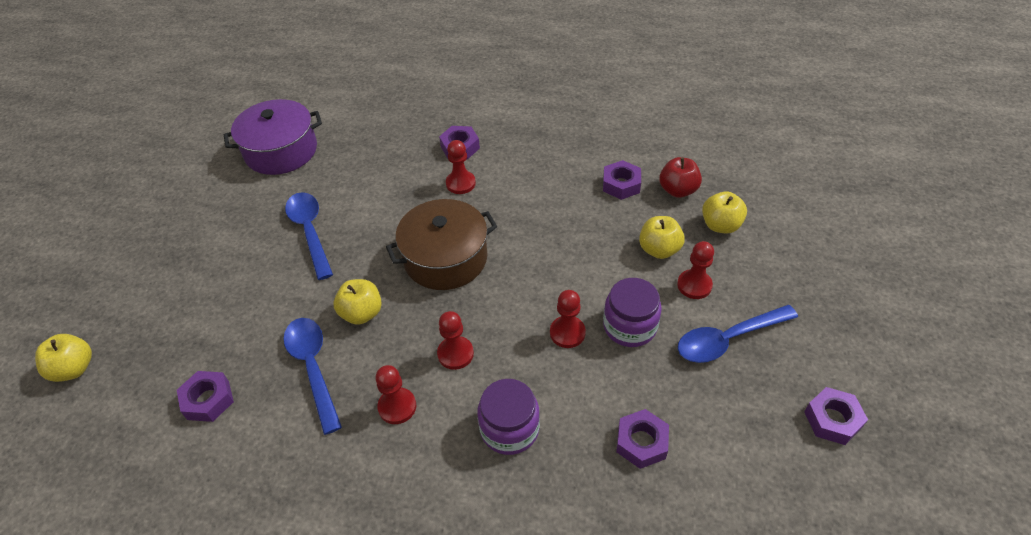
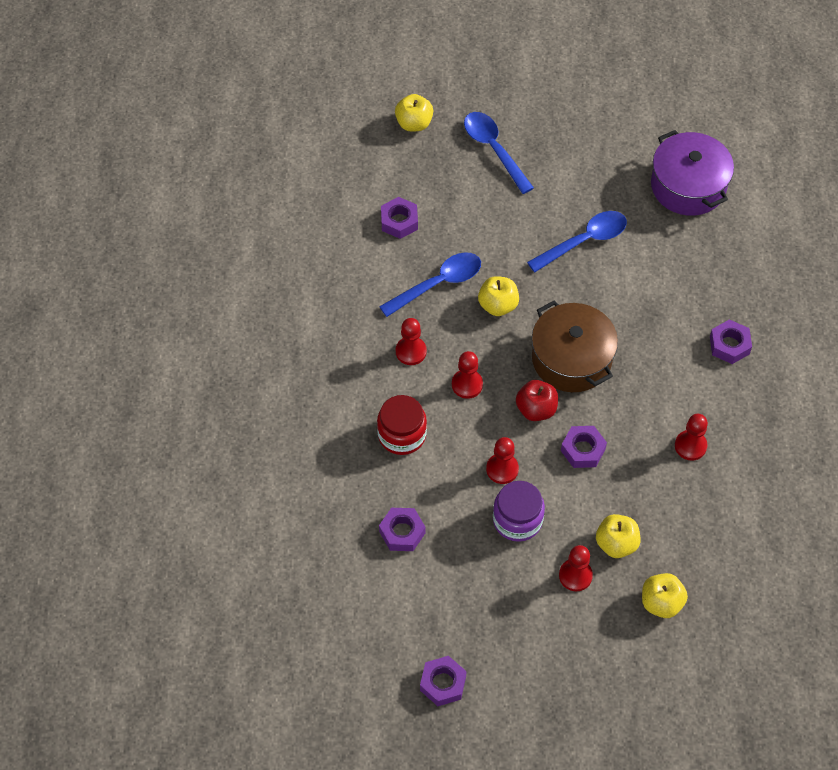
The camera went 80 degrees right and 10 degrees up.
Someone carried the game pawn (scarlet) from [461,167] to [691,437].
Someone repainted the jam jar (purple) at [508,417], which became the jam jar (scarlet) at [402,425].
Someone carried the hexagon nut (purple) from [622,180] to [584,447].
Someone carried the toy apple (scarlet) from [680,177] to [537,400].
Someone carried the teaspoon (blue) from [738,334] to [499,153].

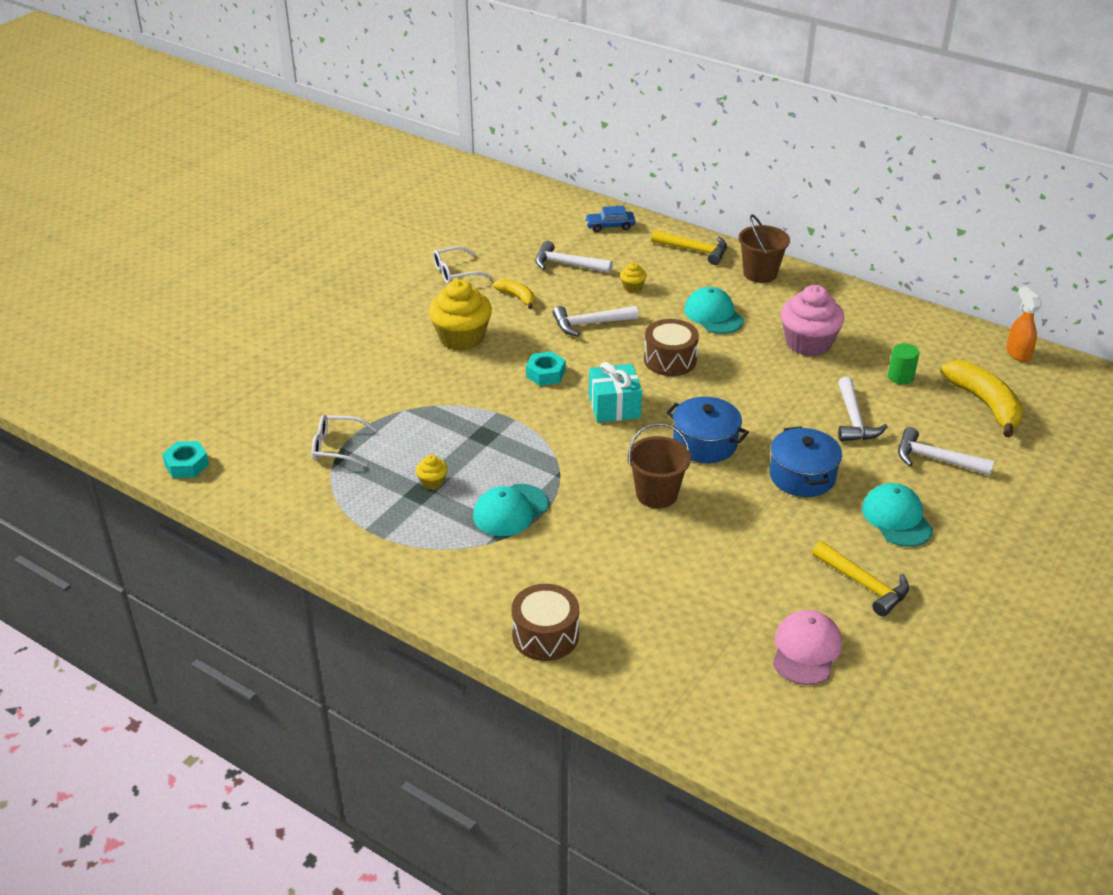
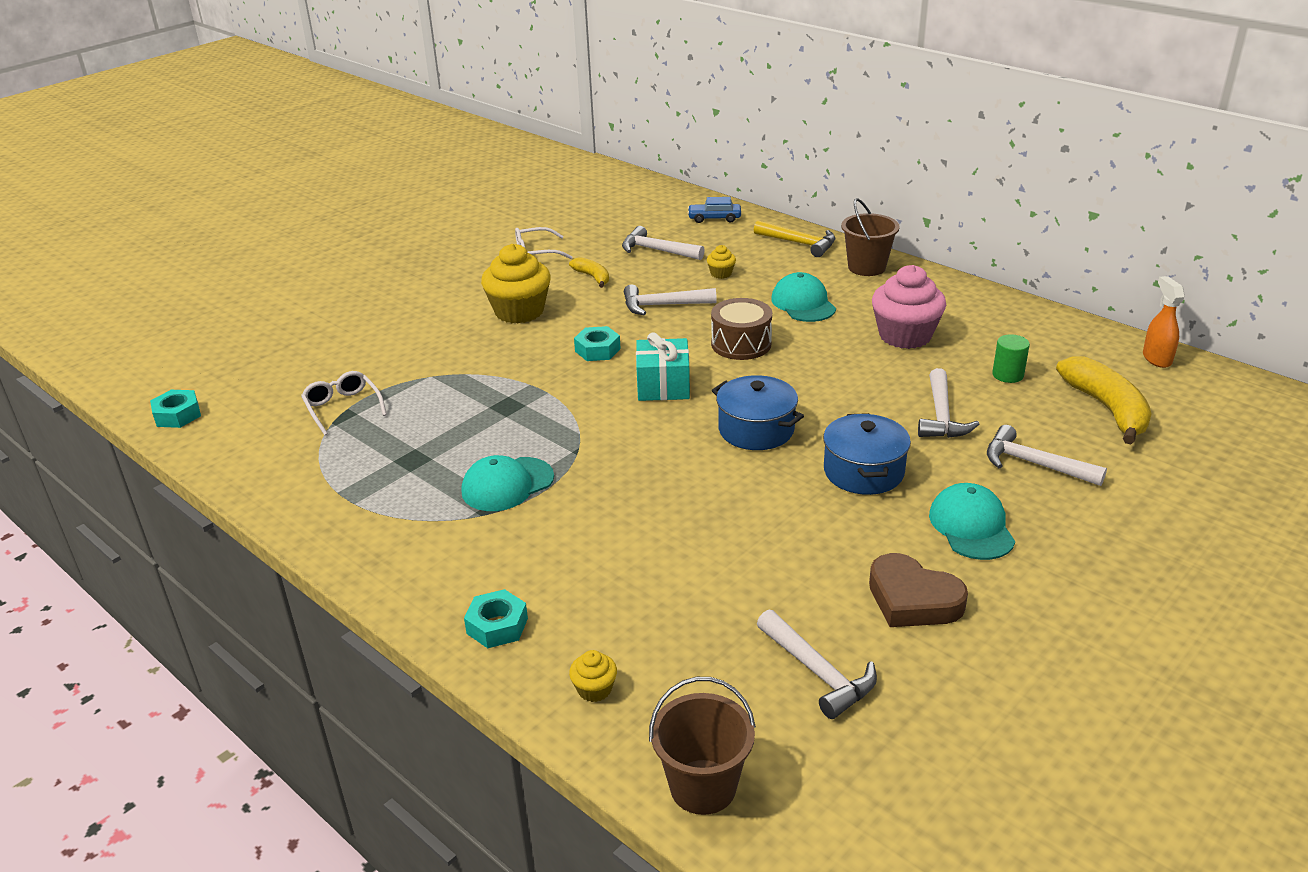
The camera went 10 degrees right and 5 degrees down.
Someone rotated the eyeglasses (pure white) at [344,441] by 45 degrees clockwise.
Someone carried the cupcake (bright yellow) from [432,472] to [593,676].
Someone swapped the toy drum (dark brown) at [545,622] for the hexagon nut (turquoise) at [496,618].
Someone carried the bucket (dark brown) from [659,465] to [702,746].
Someone swapped the cap (rosy) at [807,647] for the carpenter's hammer (pure white) at [817,664].
Someone swapped the carpenter's hammer (bright yellow) at [860,579] for the heart shape (dark brown) at [918,590].

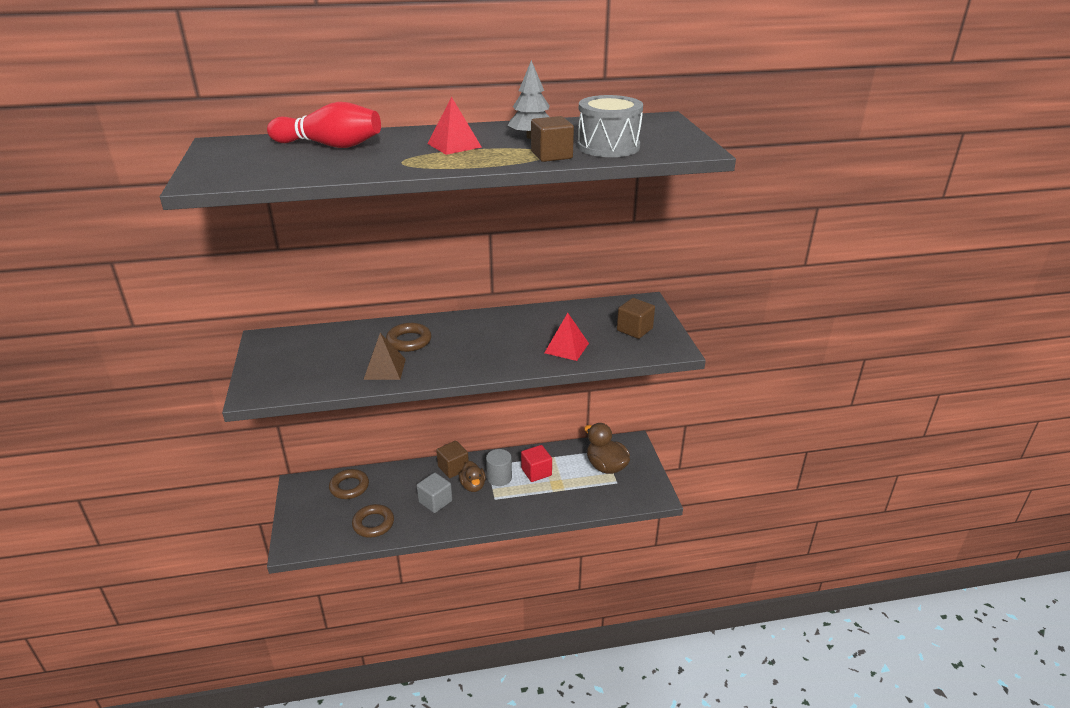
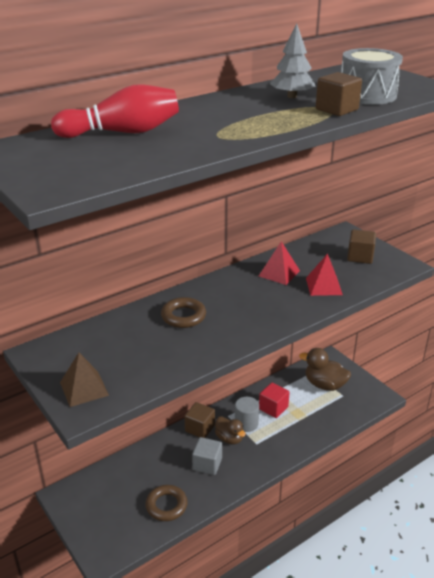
The camera went 25 degrees left and 0 degrees up.
Someone took away the hoop (dark brown) at [349,484].
Someone carried the pyramid shape (dark brown) from [384,356] to [84,380].
Someone carried the pyramid shape (scarlet) from [454,126] to [279,263].

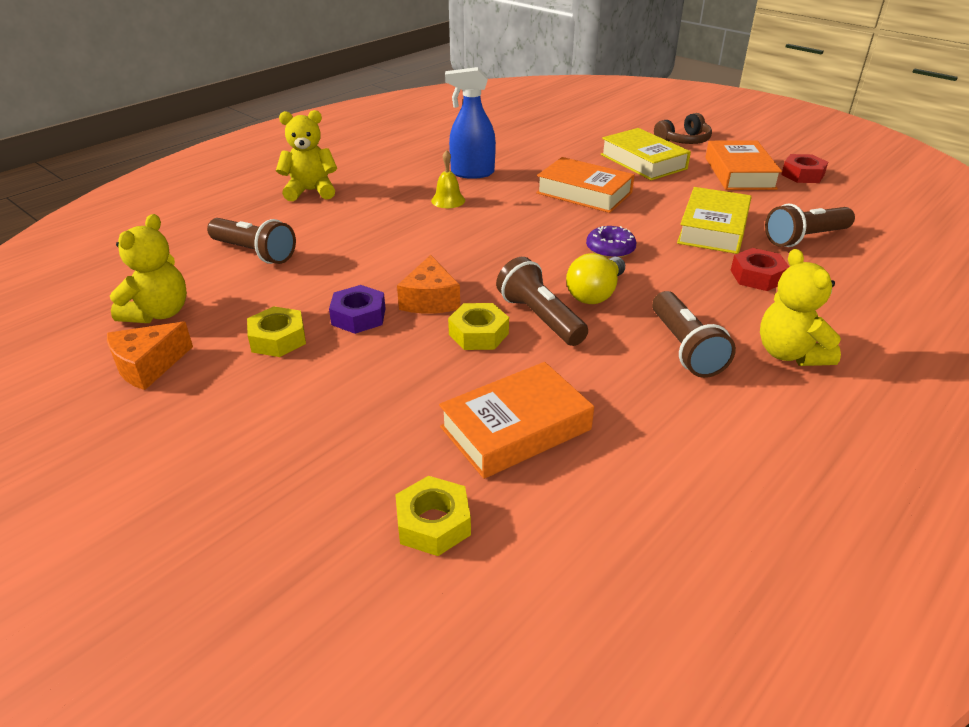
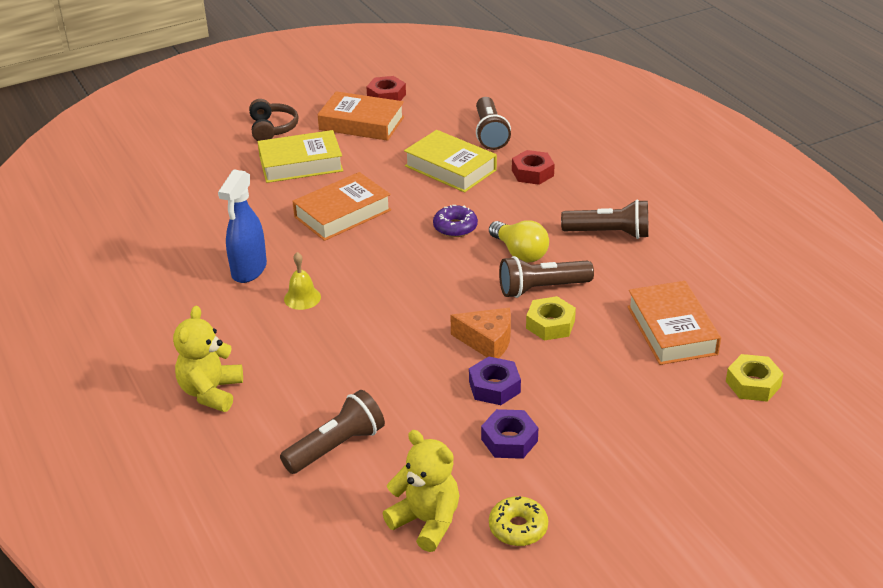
The camera went 70 degrees left and 0 degrees up.
Someone swapped the cheese (orange-coloured) at [150,356] for the doughnut (bright yellow) at [518,521].
Someone repainted the hexagon nut (bright yellow) at [276,331], which became the hexagon nut (purple) at [509,434].
Someone took away the stuffed bear (bright yellow) at [800,307].

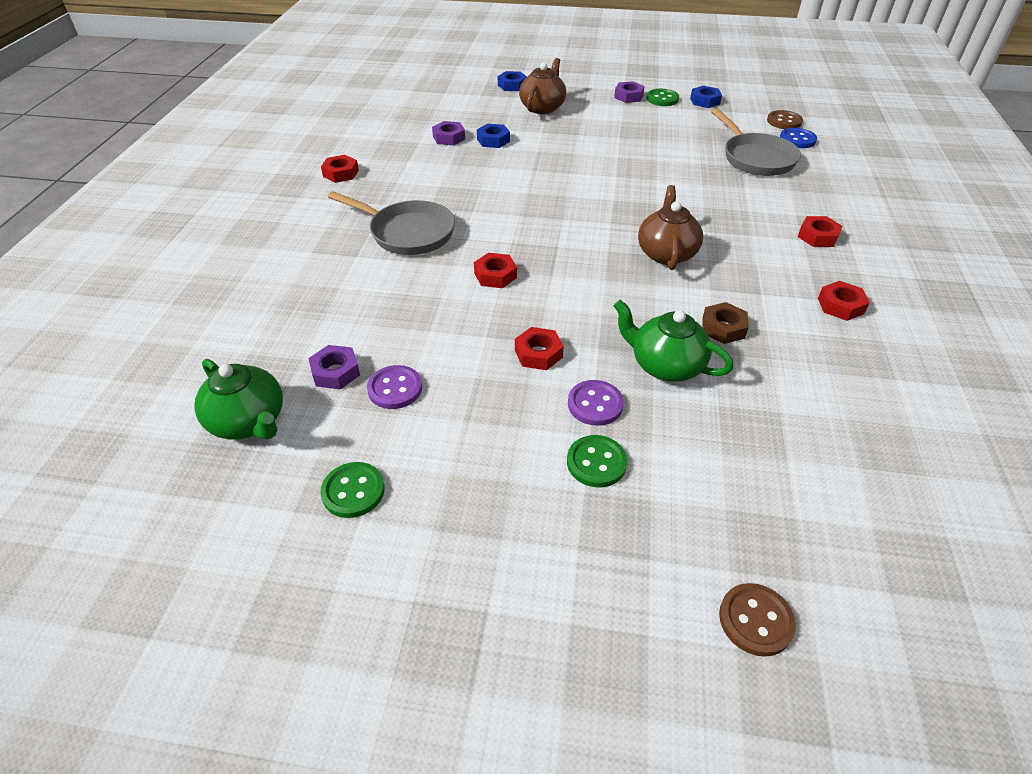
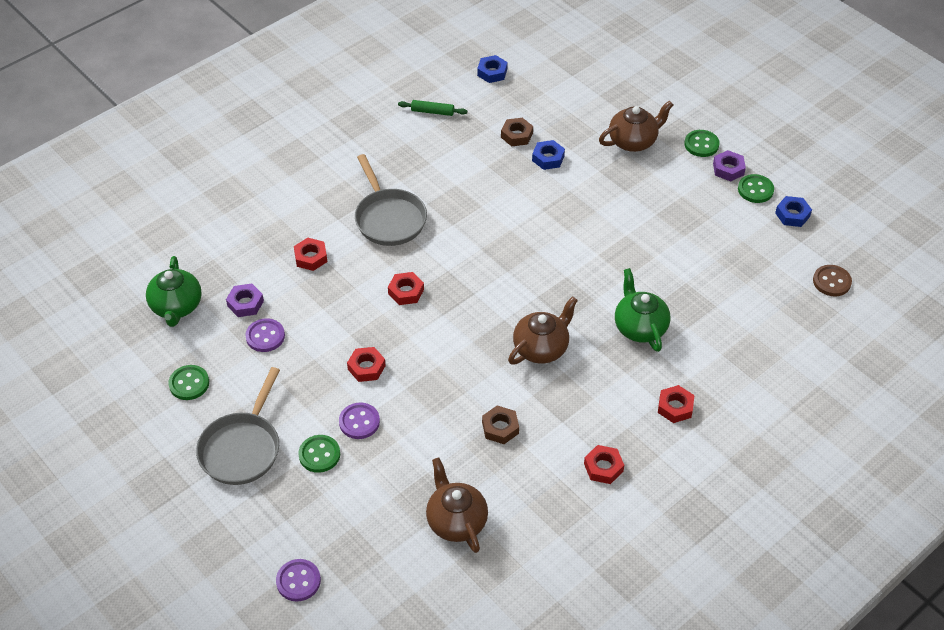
The camera went 40 degrees right and 5 degrees up.
Someone carried the hexagon nut (scarlet) from [340,169] to [310,254].
Someone repainted the hexagon nut (purple) at [448,133], which became the hexagon nut (dark brown) at [517,132].
Someone carried the hexagon nut (blue) from [512,81] to [492,69].
Someone carried the china teapot (green) from [673,341] to [643,310].
Someone carried the skillet (gray) from [756,142] to [238,426].
Someone repainted the button (dark brown) at [757,620], which became the button (purple) at [298,580].
Someone took away the button (blue) at [798,138].
Someone put down the pastry roller (green) at [432,108].
Someone put down the china teapot (dark brown) at [457,505].
Someone put down the button (green) at [702,143].

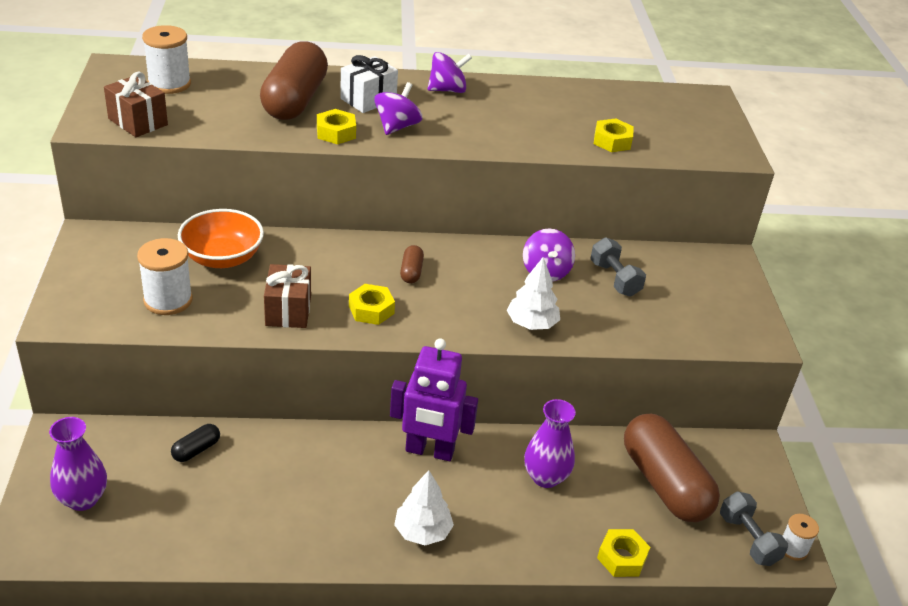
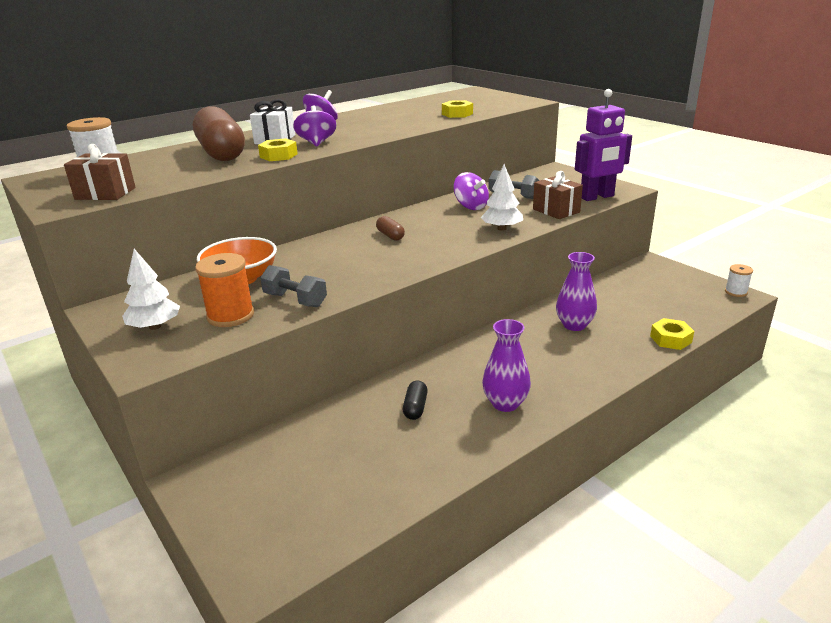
The camera went 30 degrees left and 10 degrees down.
Someone carried the vase (purple) from [78,464] to [506,365].
Someone repainted the bobbin (pure white) at [165,276], which became the bobbin (orange-coloured) at [224,290].
Someone carried the pill (jet-black) from [195,443] to [415,400].
Someone carried the present (dark brown) from [287,296] to [558,195].
Someone took away the hexagon nut (bright yellow) at [372,304].
Someone carried the robot (purple) from [434,399] to [603,145].
Someone carried the tree (pure white) from [424,507] to [151,289].
Someone took away the pill (dark brown) at [672,468].
Someone carried the dumbbell (gray) from [754,528] to [293,286].

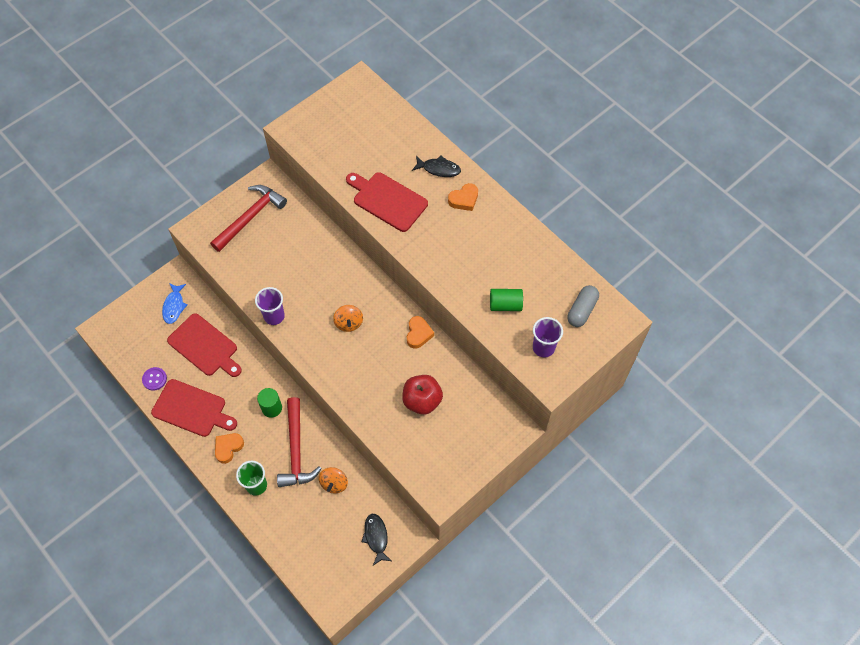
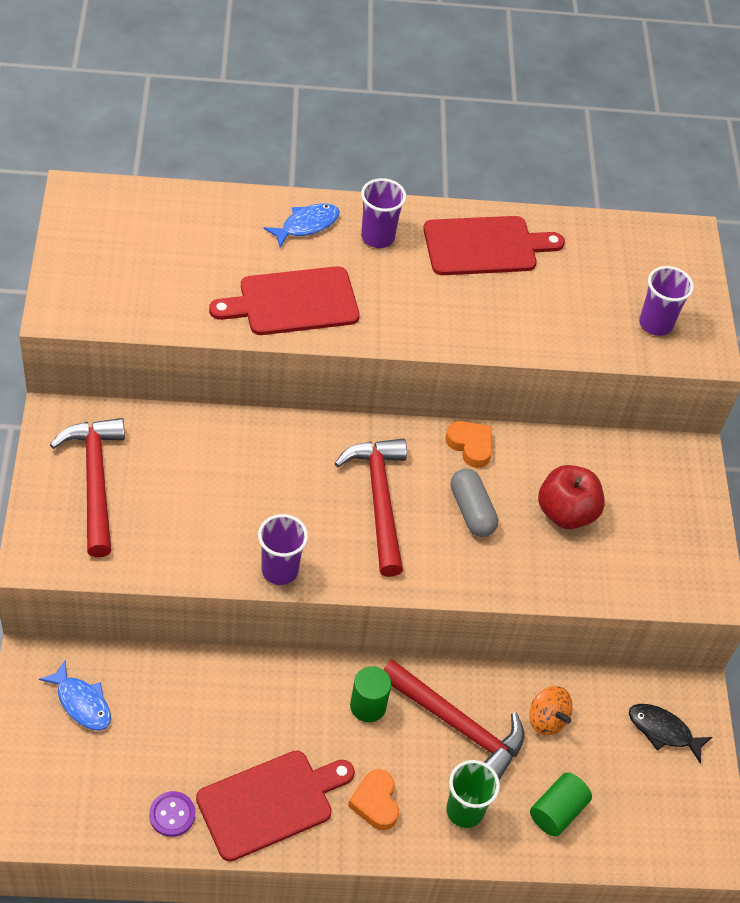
The camera went 55 degrees left and 10 degrees down.
Someone carried the bread board (scarlet) from [204,345] to [494,245].
Someone swapped the whirligig (orange-coloured) at [348,318] for the carpenter's hammer (scarlet) at [370,508].
Someone repainted the fish (jet-black) at [436,166], which became the fish (blue) at [302,225].
Someone swapped the heart shape (orange-coloured) at [463,197] for the beaker (purple) at [383,213].
Someone carried the cylinder shape (green) from [506,300] to [561,804].
Someone carried the pill (gray) from [583,306] to [474,503].

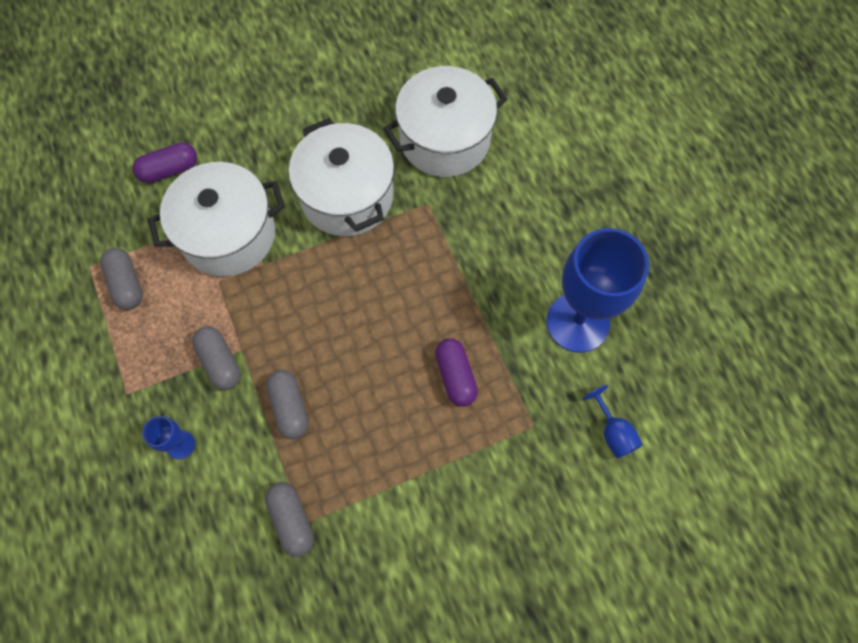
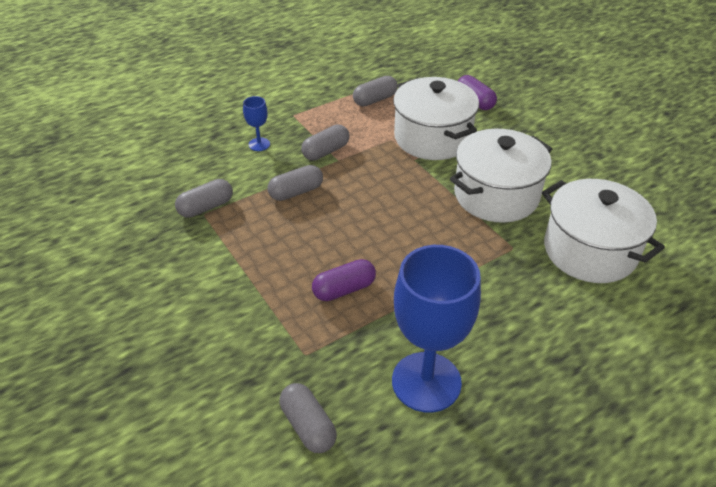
The camera went 80 degrees right and 25 degrees down.
Someone swapped the chalice (blue) at [612,422] for the pill (gray) at [308,418].

